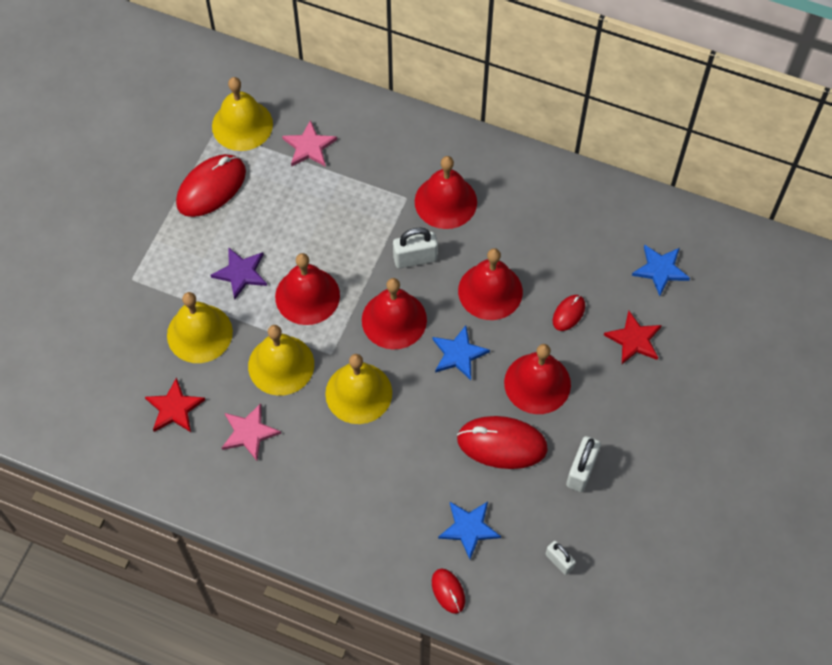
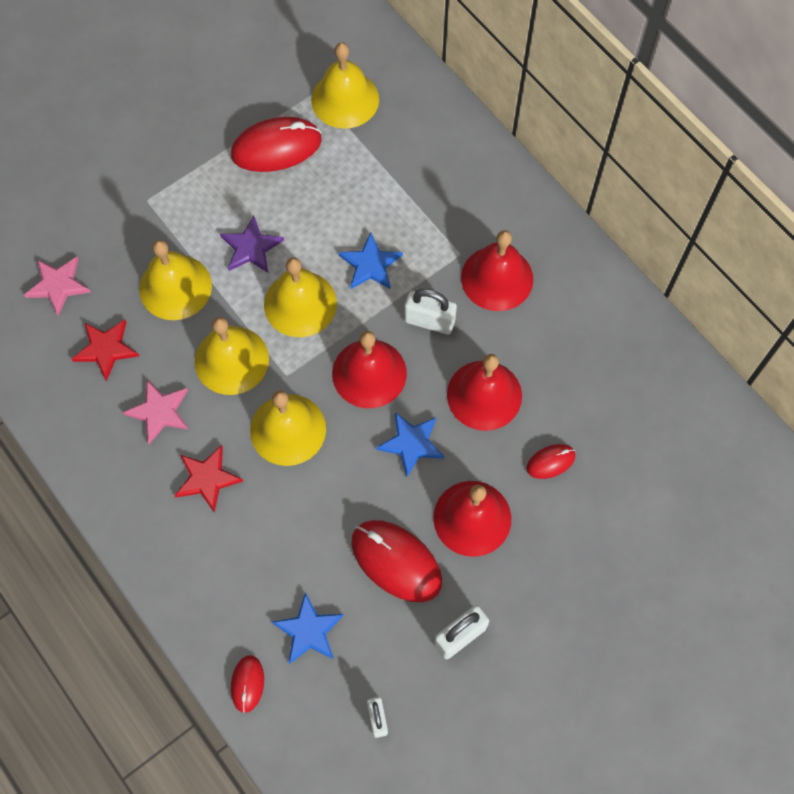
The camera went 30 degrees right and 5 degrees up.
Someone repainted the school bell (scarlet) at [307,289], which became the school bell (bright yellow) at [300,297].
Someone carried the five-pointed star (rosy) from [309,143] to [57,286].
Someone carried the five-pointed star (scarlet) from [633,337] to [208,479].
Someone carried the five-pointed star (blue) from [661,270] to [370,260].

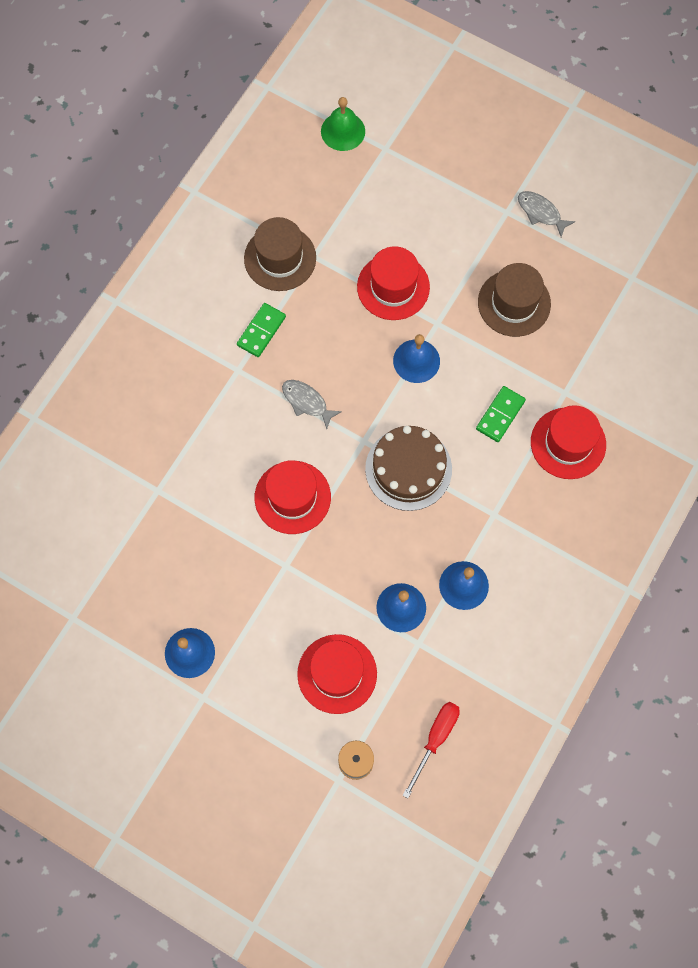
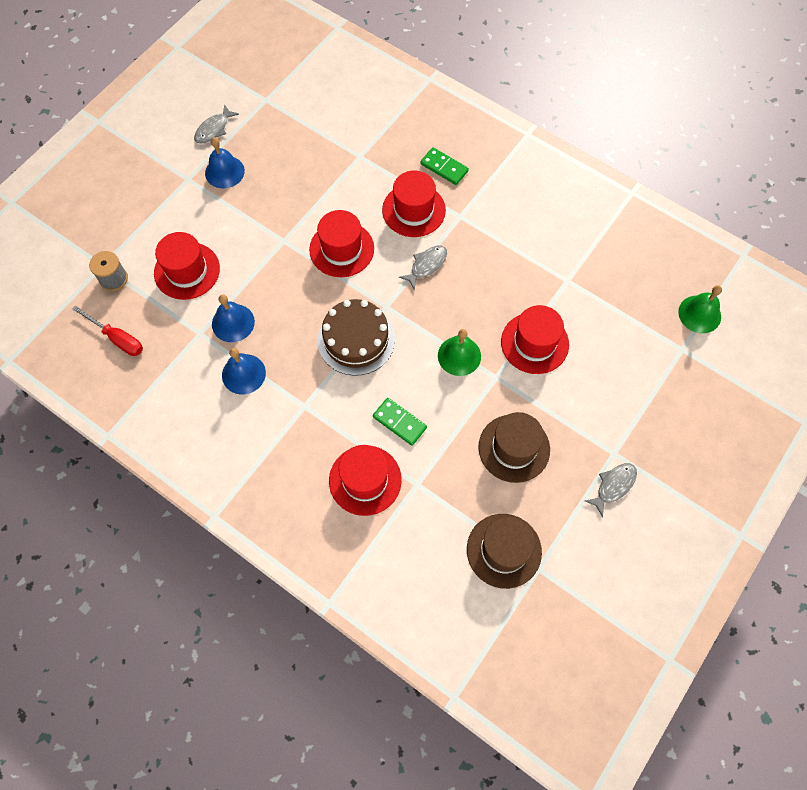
The camera went 95 degrees right and 5 degrees down.
Someone carried the domino piece (green) from [261,330] to [444,166].
Someone carried the hat (dark brown) from [280,254] to [504,551].
Someone repainted the school bell (blue) at [416,358], which became the school bell (green) at [459,352].
Someone put down the fish (gray) at [216,124].
Someone put down the hat (scarlet) at [414,204].

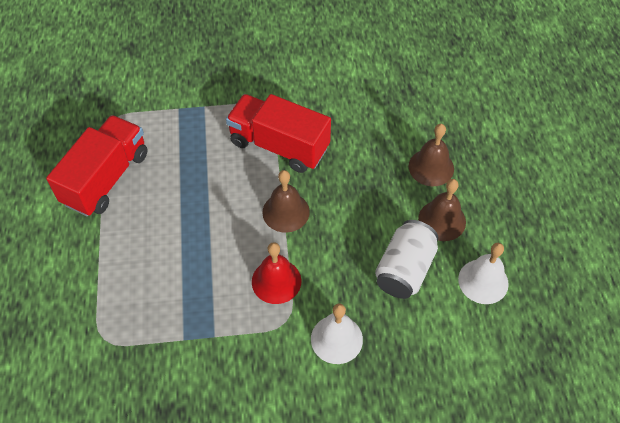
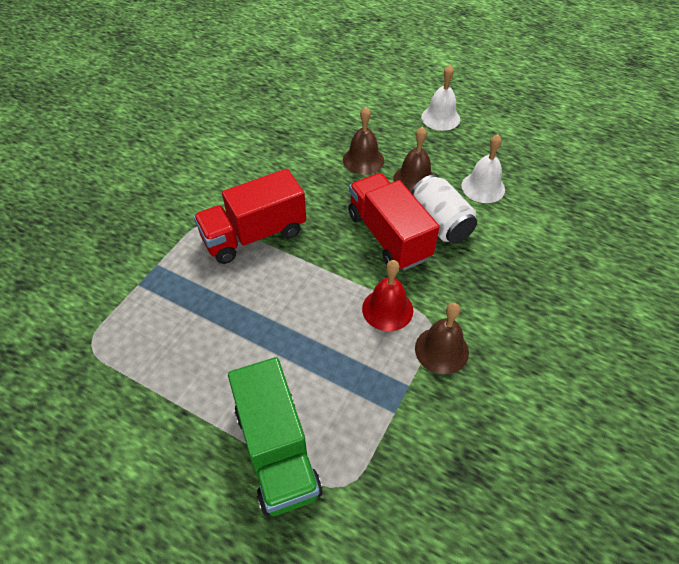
The camera went 55 degrees left and 5 degrees down.
Someone carried the truck (scarlet) from [97,165] to [393,222].
Someone carried the school bell (dark brown) from [286,201] to [442,338].
Someone carried the school bell (pure white) from [337,333] to [440,98].
Someone put down the truck (green) at [275,436].

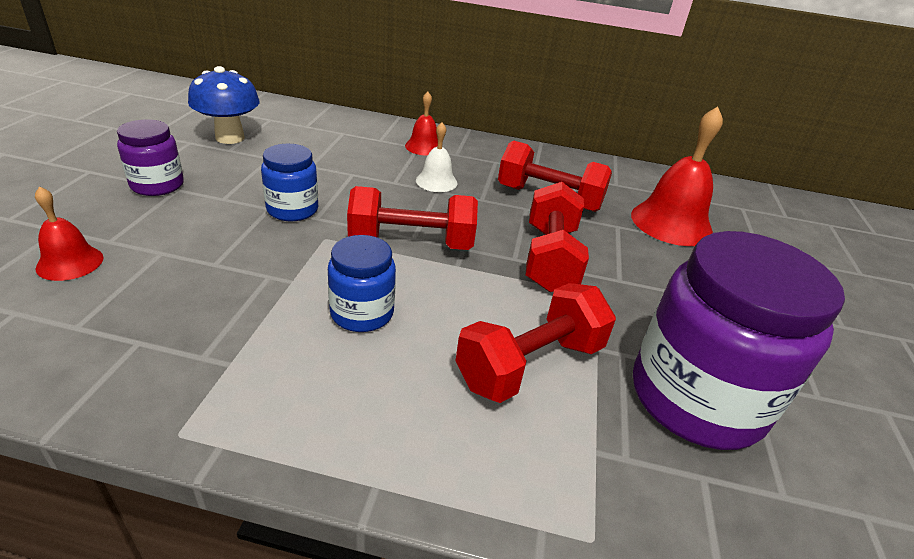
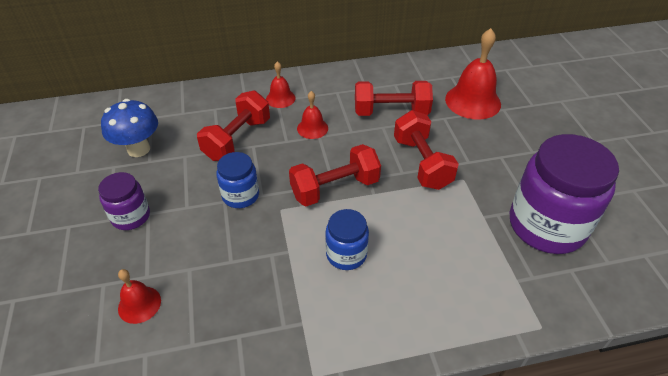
The camera went 20 degrees left and 10 degrees up.
Someone repainted the school bell (pure white) at [437,157], which became the school bell (scarlet) at [312,115].
Someone carried the dumbbell (scarlet) from [535,343] to [233,125].

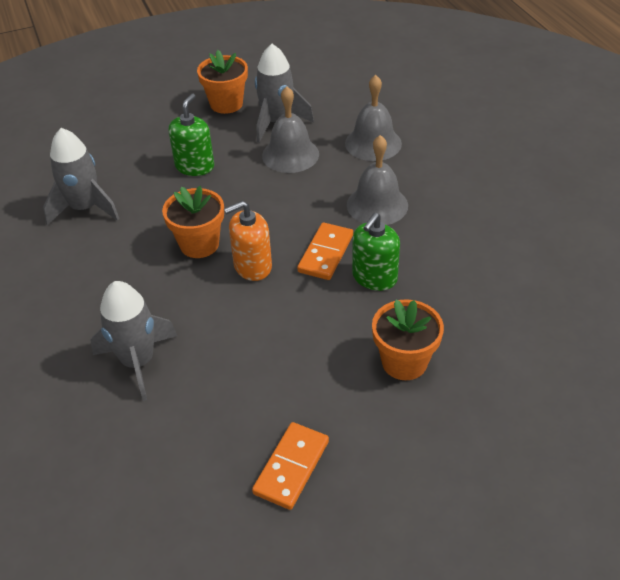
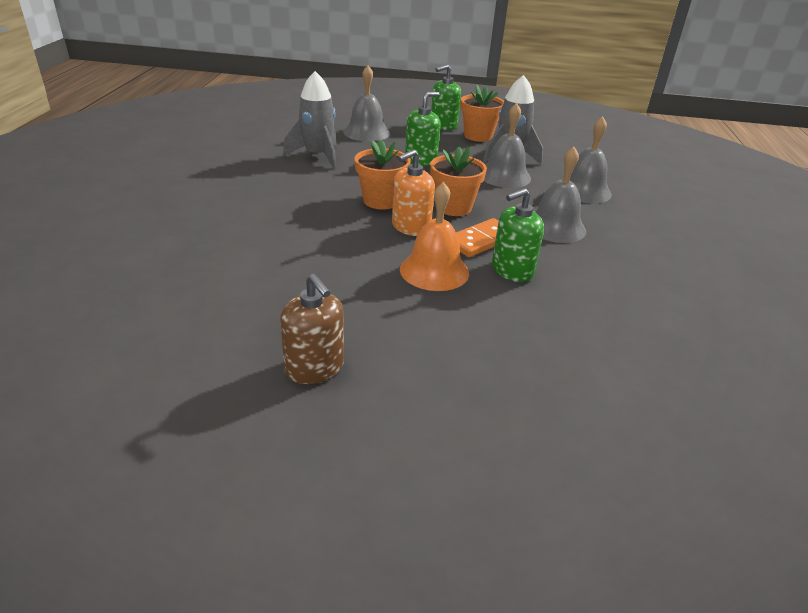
The camera went 25 degrees right and 10 degrees down.
Someone took away the toy rocket (gray) at [134,341].
Someone rotated the soap dispenser (orange-coloured) at [248,241] by 45 degrees counterclockwise.
Someone swapped the domino piece (orange-coloured) at [290,466] for the soap dispenser (dark brown) at [312,329].
Someone carried the plant pot (orange-coloured) from [408,339] to [458,181].
Someone put down the school bell (gray) at [366,103].
Someone put down the school bell (orange-coloured) at [434,236].
Someone put down the soap dispenser (green) at [446,97].

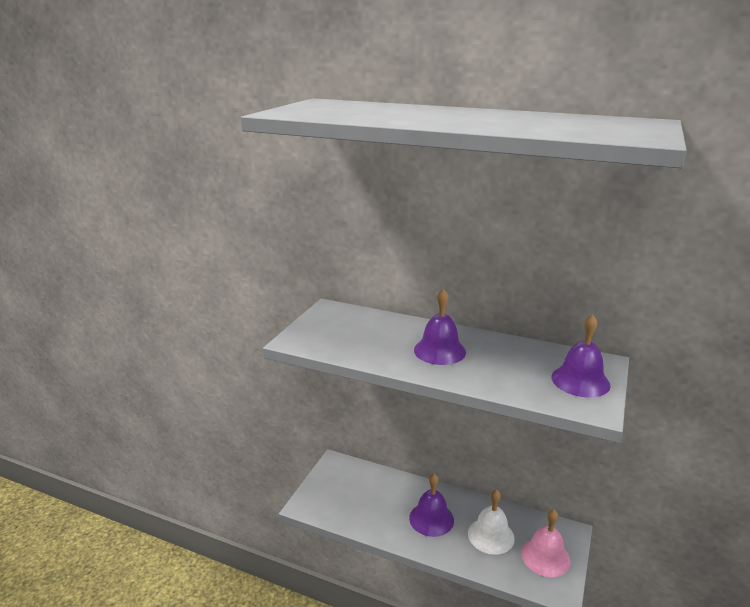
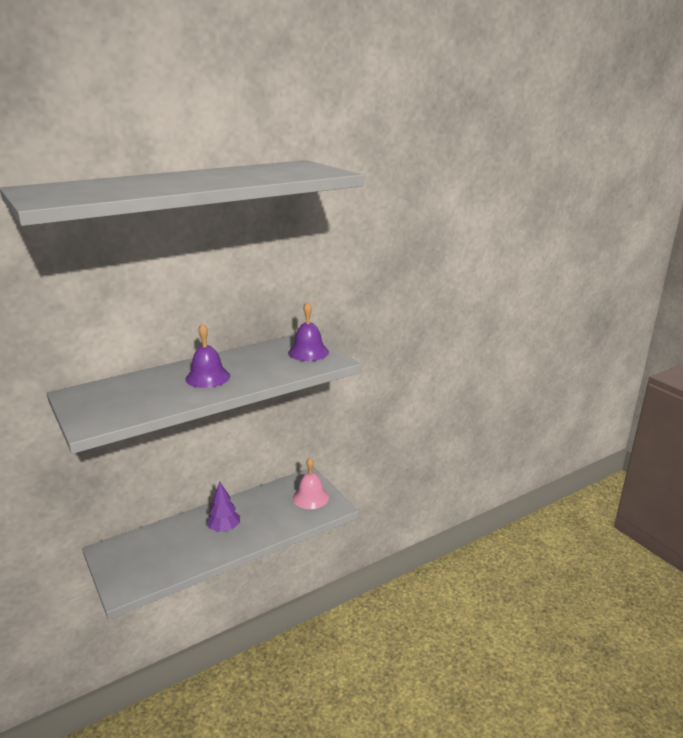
The camera went 55 degrees left and 0 degrees up.
Someone swapped the school bell (purple) at [431,505] for the tree (purple) at [223,507].
Someone took away the school bell (pure white) at [491,522].

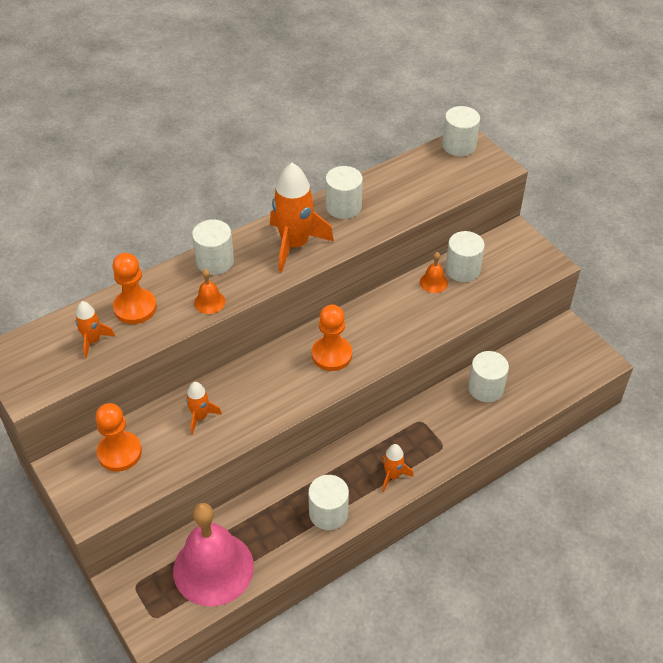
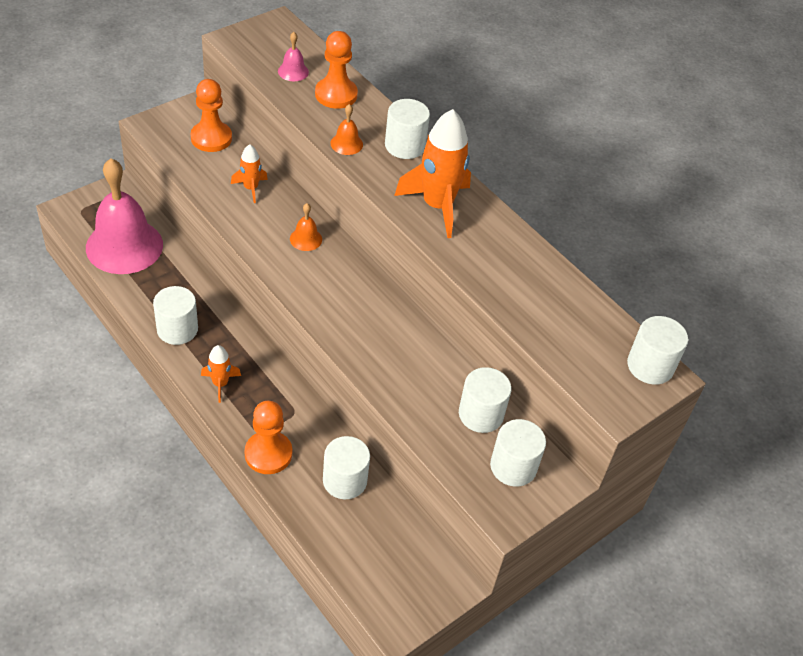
The camera went 80 degrees right and 0 degrees up.
Someone swapped the toy rocket (orange-coloured) at [95,329] for the school bell (rosy) at [293,56].
Someone carried the game pawn (orange-coloured) from [332,338] to [268,437].
Someone carried the cylinder shape (pure white) from [344,192] to [518,453].
Someone carried the school bell (orange-coloured) from [434,272] to [306,227].

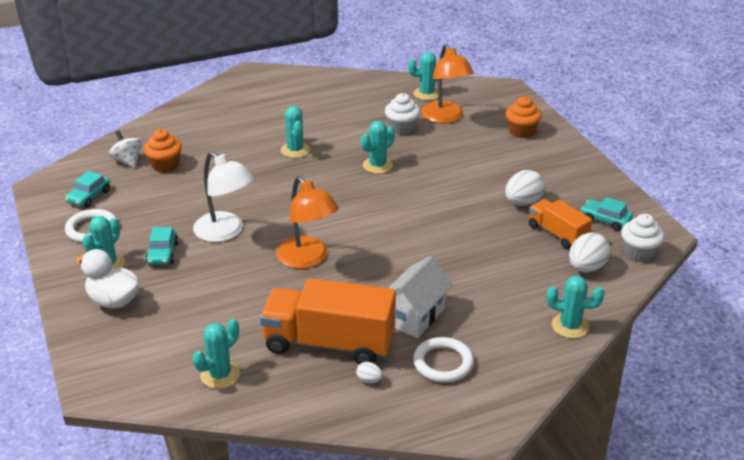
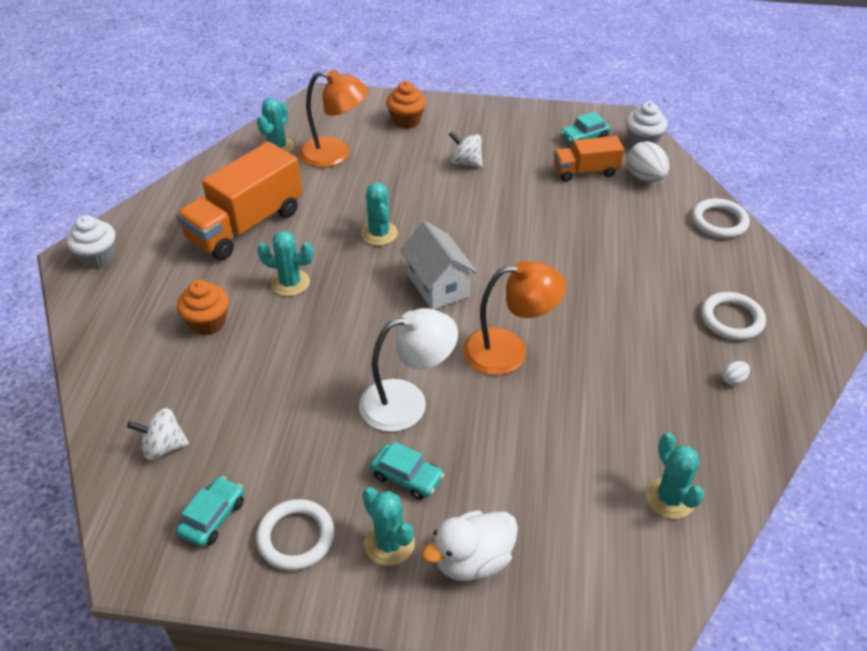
The camera went 60 degrees left and 10 degrees up.
Someone rotated the car (turquoise) at [87,189] by 120 degrees counterclockwise.
Someone carried the cupcake (orange-coloured) from [163,151] to [203,307].
Someone carried the truck (orange-coloured) from [328,321] to [239,201].
Someone carried the cupcake (pure white) from [402,114] to [90,241].
Someone carried the toy house (pure white) from [420,297] to [438,265].
Someone took away the egg (pure white) at [525,188].
Someone swapped the saguaro cactus (turquoise) at [575,307] for the hoop (pure white) at [721,218].
Someone put down the whirligig (pure white) at [466,149].

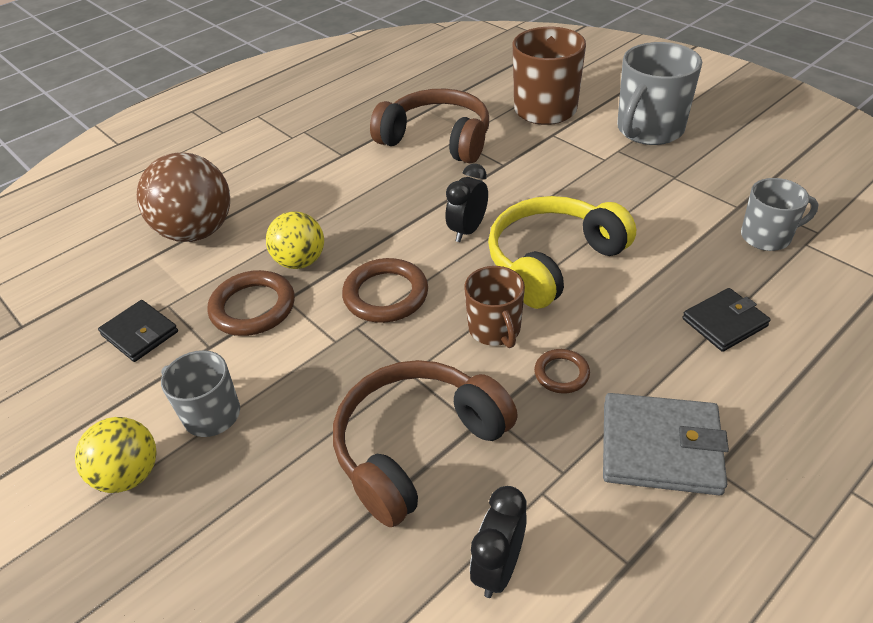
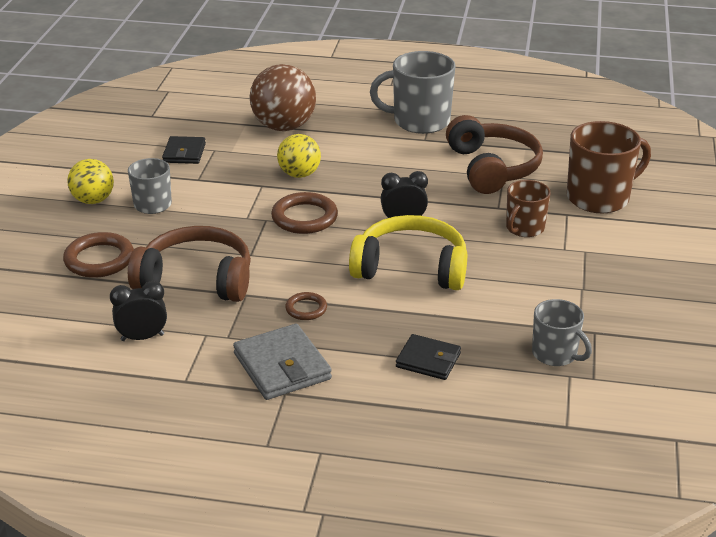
The camera went 50 degrees right and 10 degrees down.
Someone carried the hoop (dark brown) from [251,303] to [98,255].
Someone carried the coffee mug (dark brown) from [494,307] to [528,208].
Someone carried the coffee mug (gray) from [659,93] to [413,92].

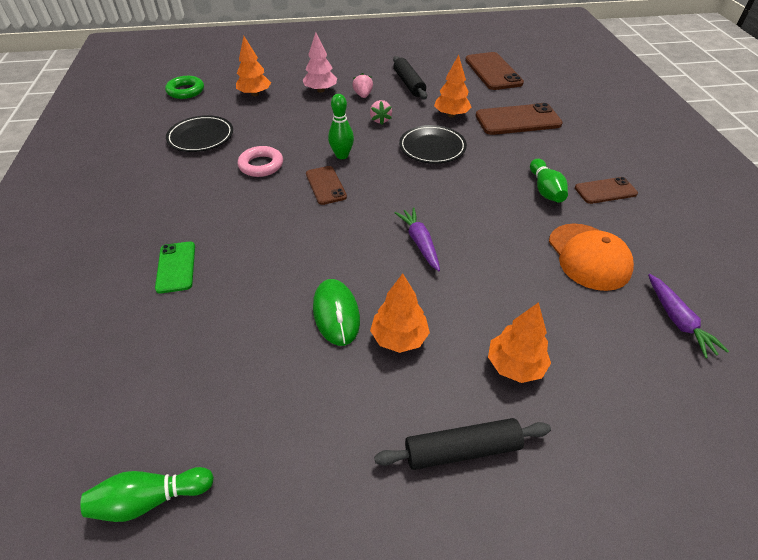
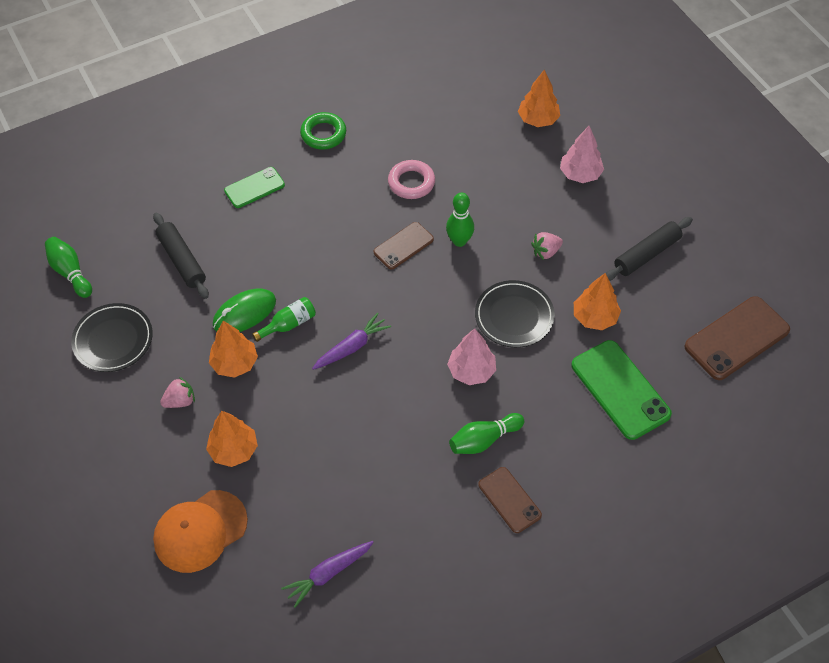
The camera went 70 degrees right and 10 degrees up.
Someone carried the hoop (green) from [184,87] to [323,131].
Someone carried the flat dish (jet-black) from [199,133] to [112,337].
Someone carried the toy strawberry (rosy) from [362,85] to [177,392].
Someone carried the pastry roller (jet-black) from [462,444] to [181,256].
Someone repainted the phone (dark brown) at [519,119], which became the phone (green) at [621,390].
Someone carried the cap (orange-coloured) from [591,257] to [200,531].
Someone put down the bottle (green) at [284,319].
Someone put down the tree (rosy) at [471,356].

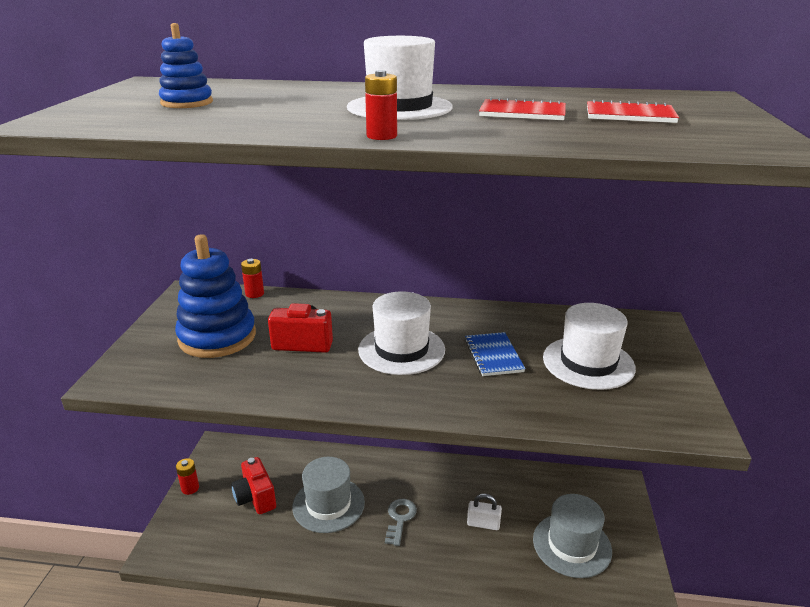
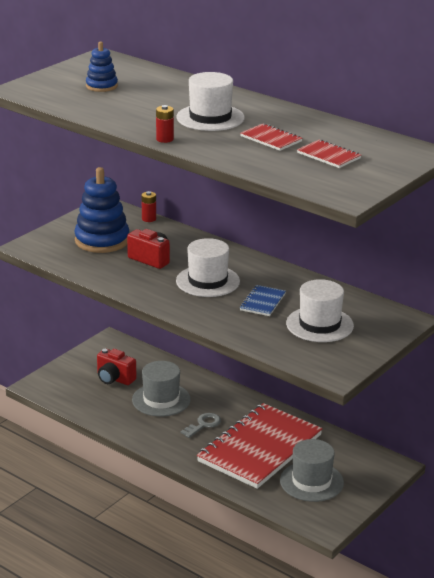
The camera went 30 degrees right and 0 degrees up.
Someone took away the power cell (scarlet) at [187,476].
Someone rotated the compact camera (scarlet) at [253,485] by 60 degrees counterclockwise.
Someone swapped the lock (pure white) at [484,512] for the notepad (scarlet) at [260,446].

